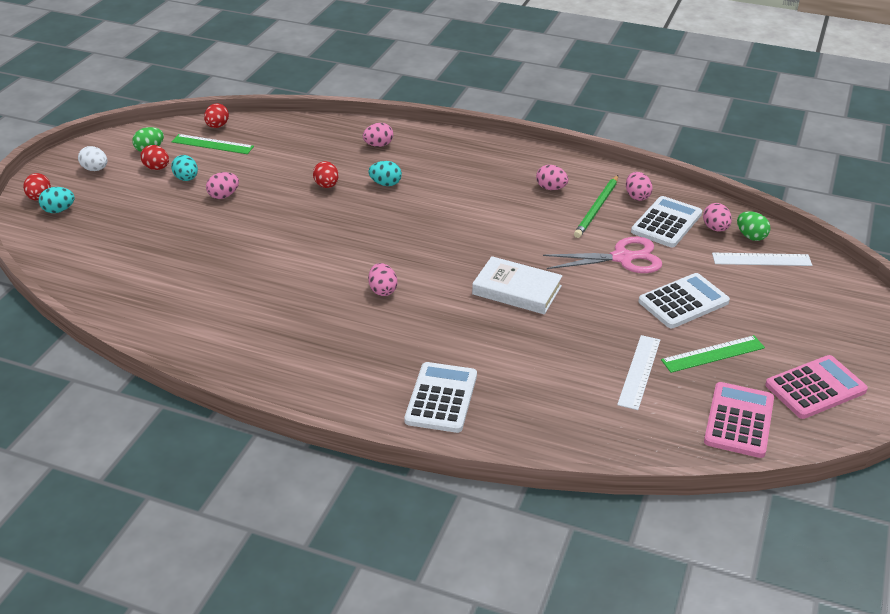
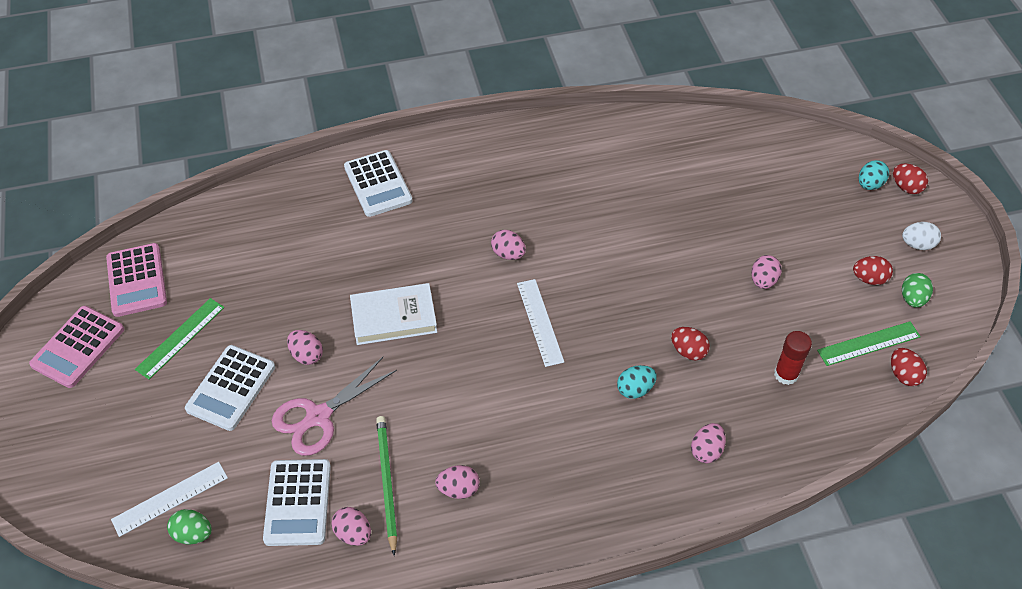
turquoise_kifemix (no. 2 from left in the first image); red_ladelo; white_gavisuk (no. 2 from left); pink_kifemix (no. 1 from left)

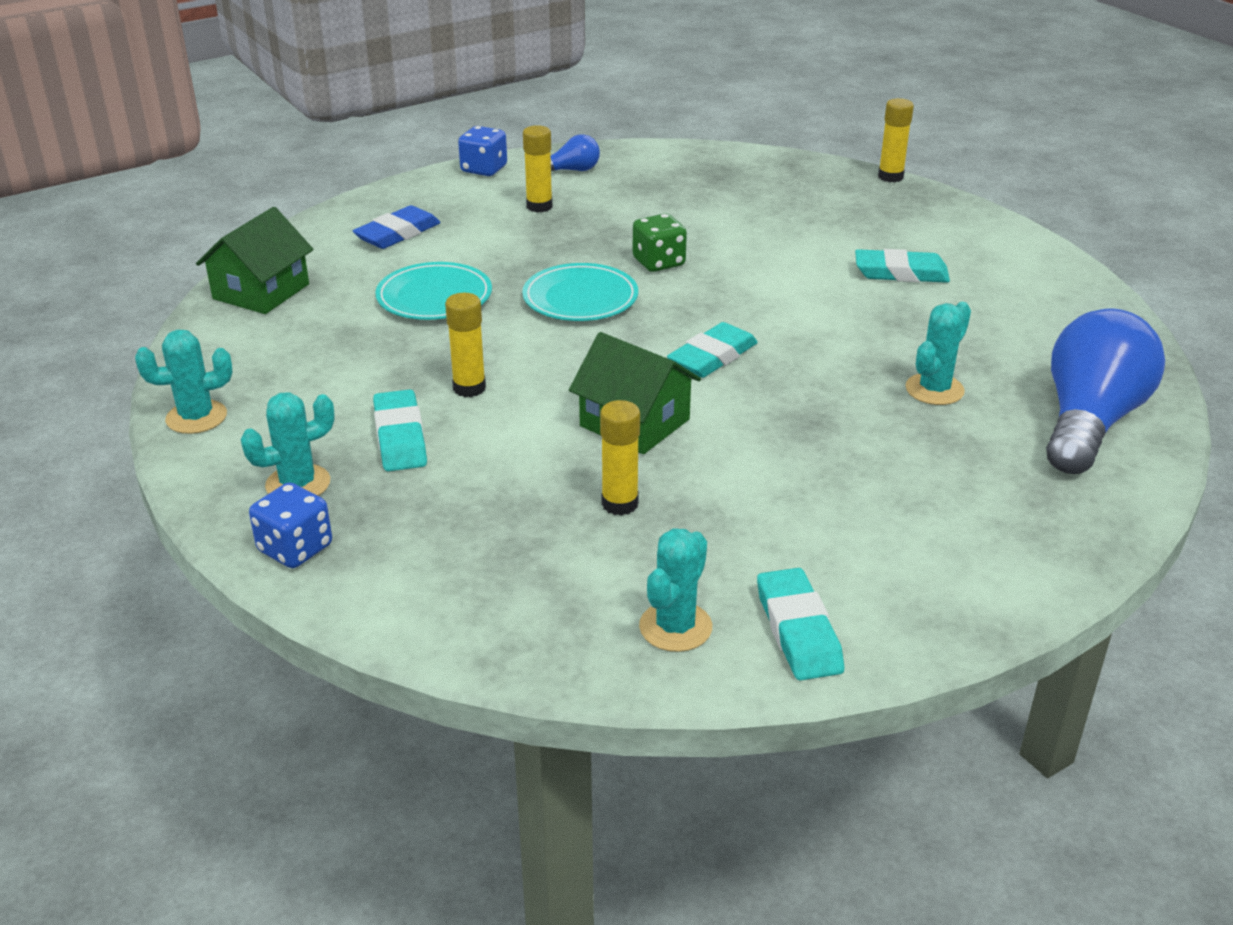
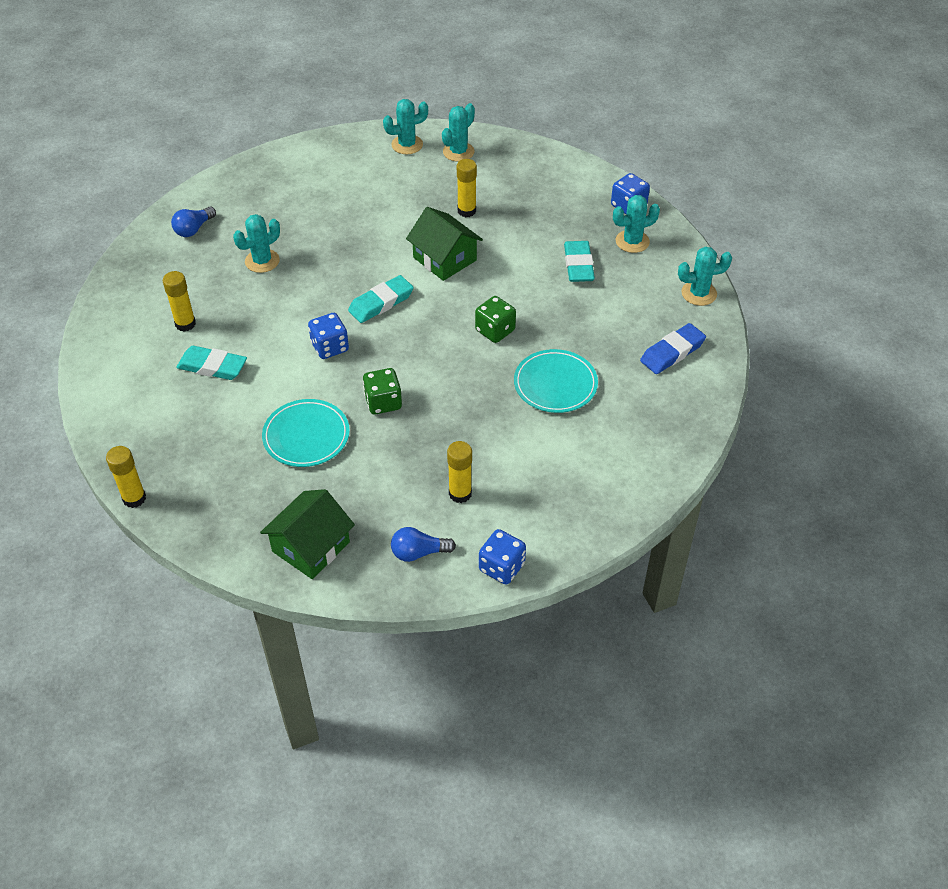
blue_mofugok (no. 1 from left); green_mofugok (no. 2 from left); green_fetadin (no. 1 from left); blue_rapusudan; yellow_ladelo (no. 2 from left); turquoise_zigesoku (no. 1 from left); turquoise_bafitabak (no. 2 from left); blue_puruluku (no. 1 from left)

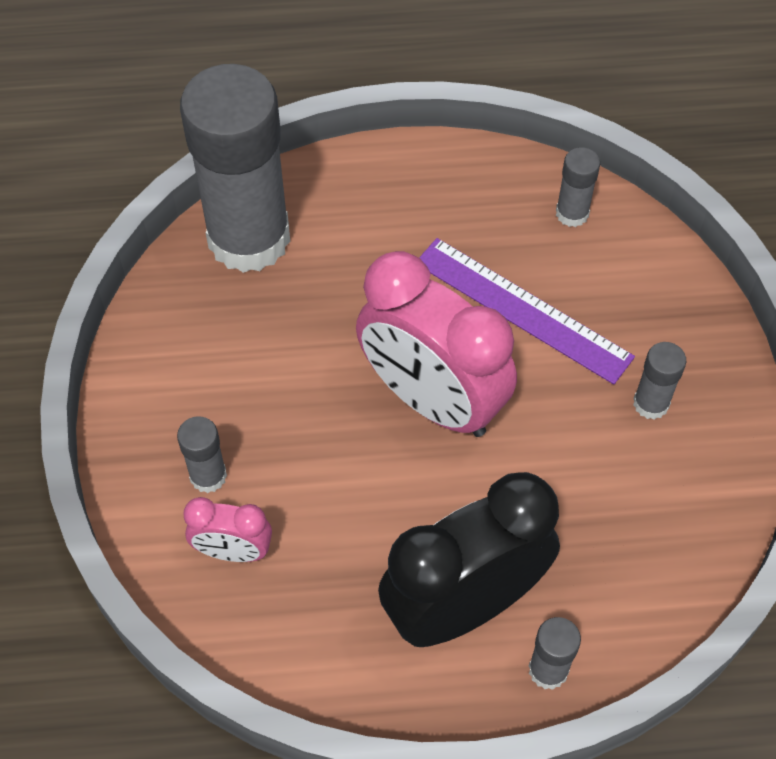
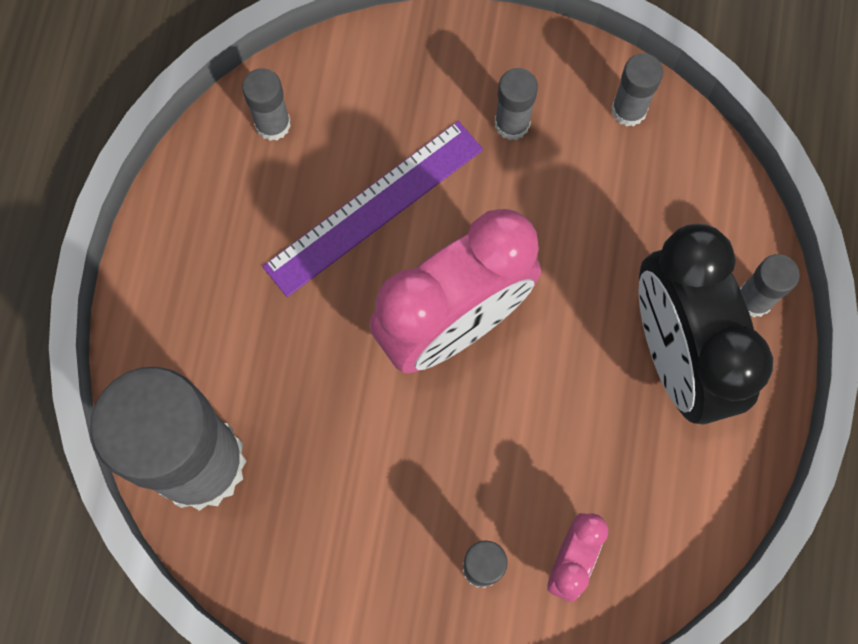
grey_ladelo (no. 5 from left)

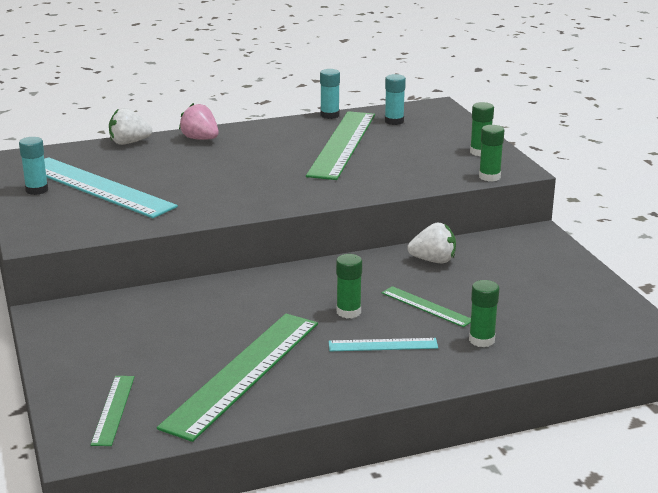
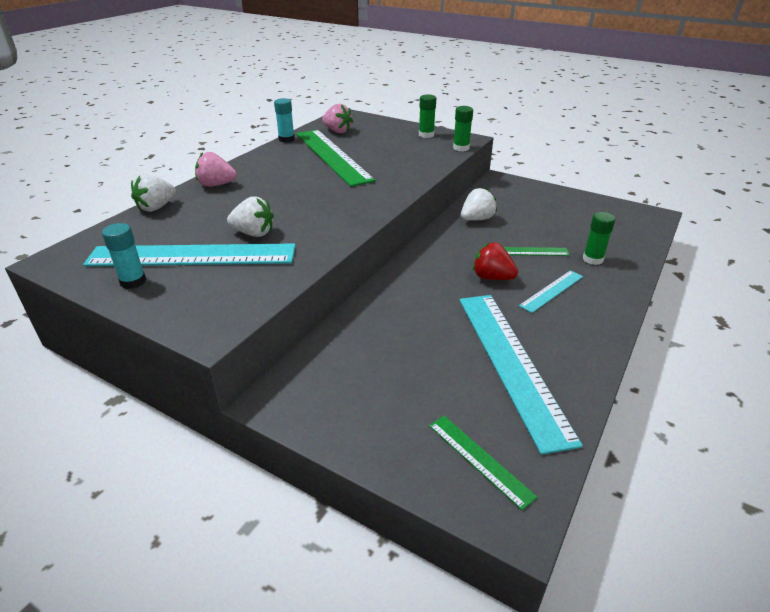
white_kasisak (no. 2 from left); red_kasisak; pink_kasisak (no. 2 from left); turquoise_gavisuk (no. 2 from left)

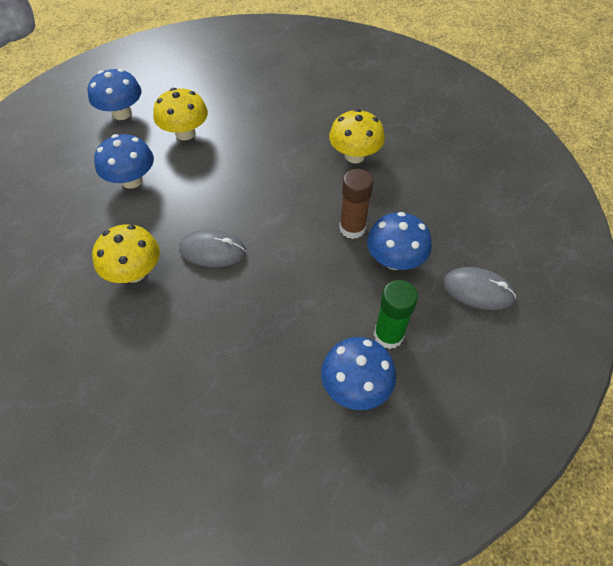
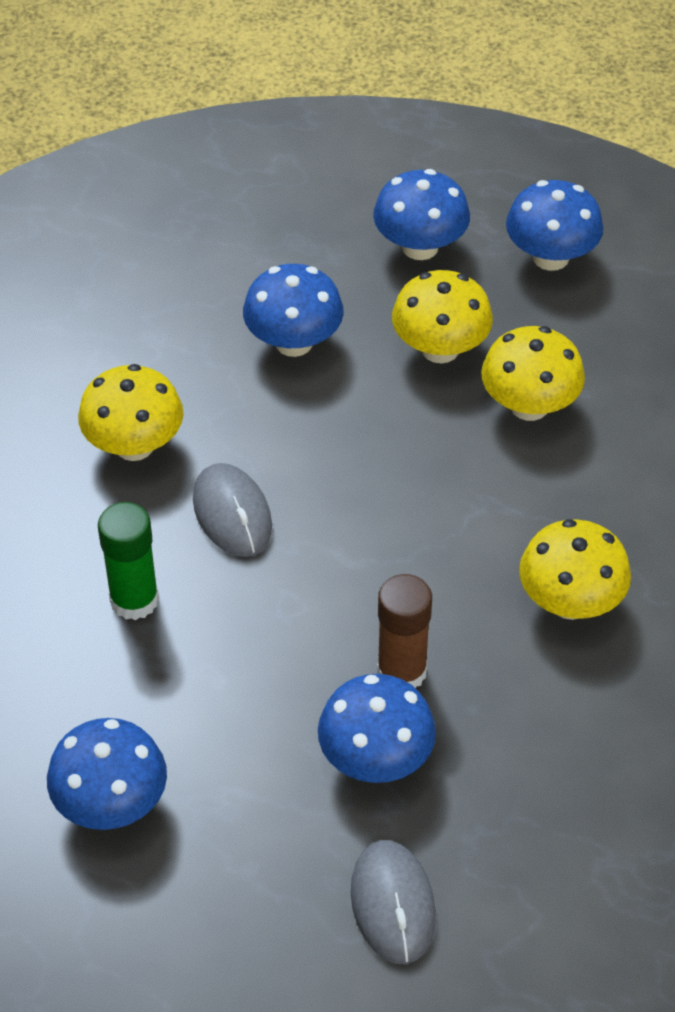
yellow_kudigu (no. 3 from left); blue_kudigu (no. 5 from left); green_ladelo

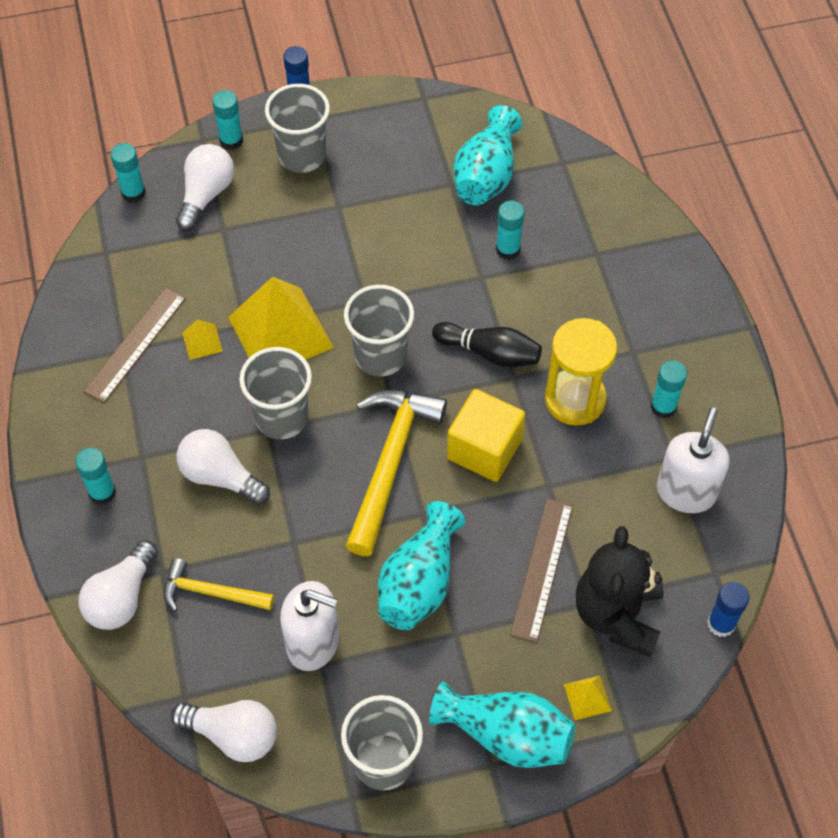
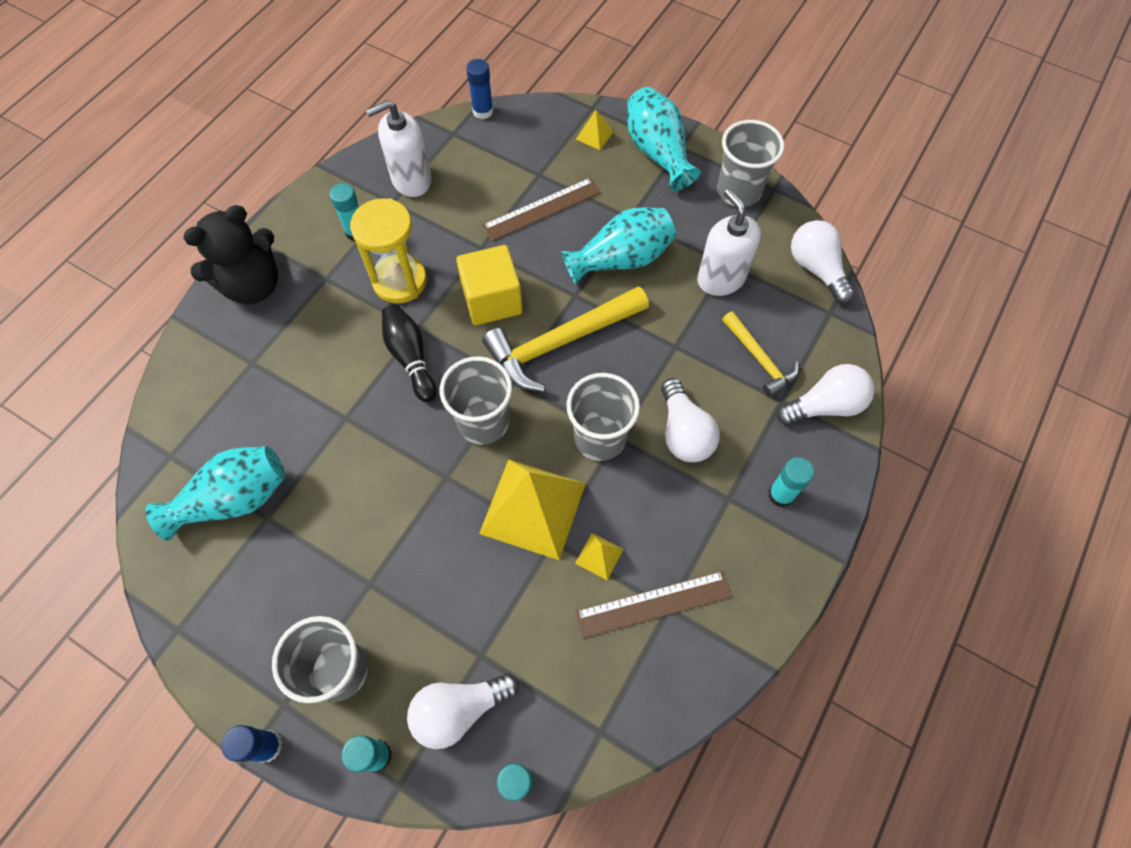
turquoise_ladelo (no. 4 from left in the first image); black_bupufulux

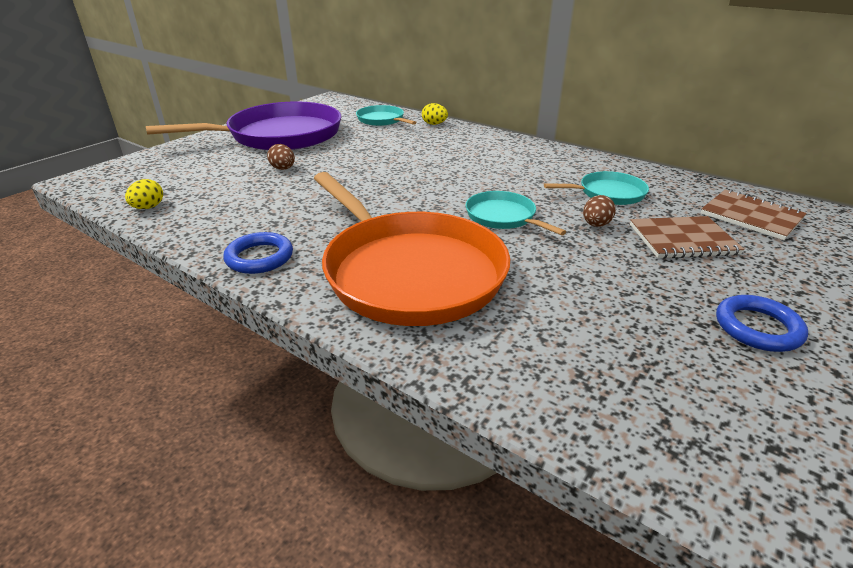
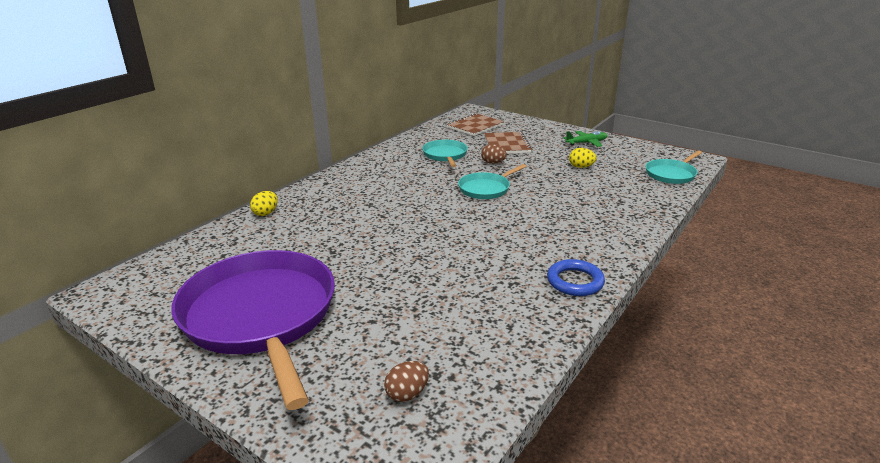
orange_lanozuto; yellow_kifemix (no. 2 from left); brown_kifemix (no. 1 from left); turquoise_lanozuto (no. 3 from left); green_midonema

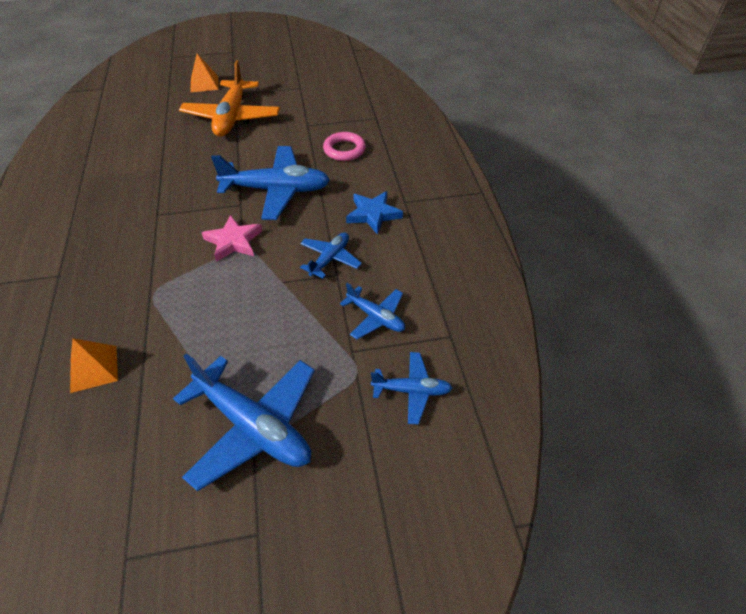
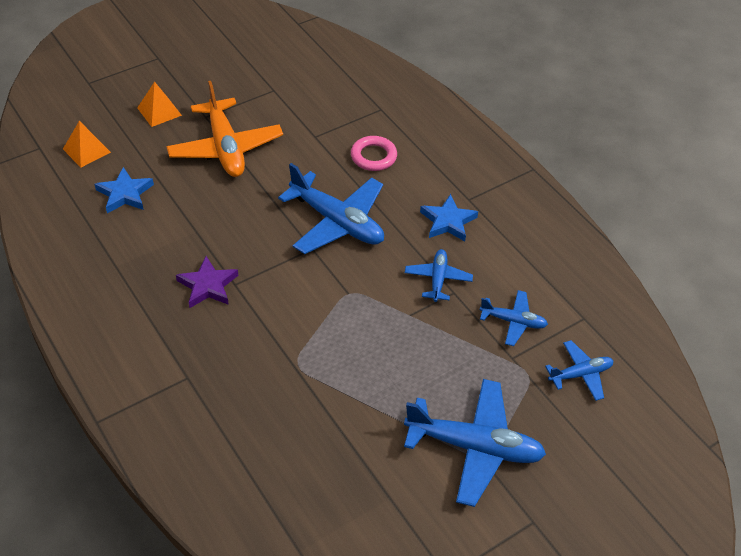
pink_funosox; blue_funosox (no. 1 from left); purple_funosox; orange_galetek (no. 1 from left); blue_midonema (no. 1 from left)

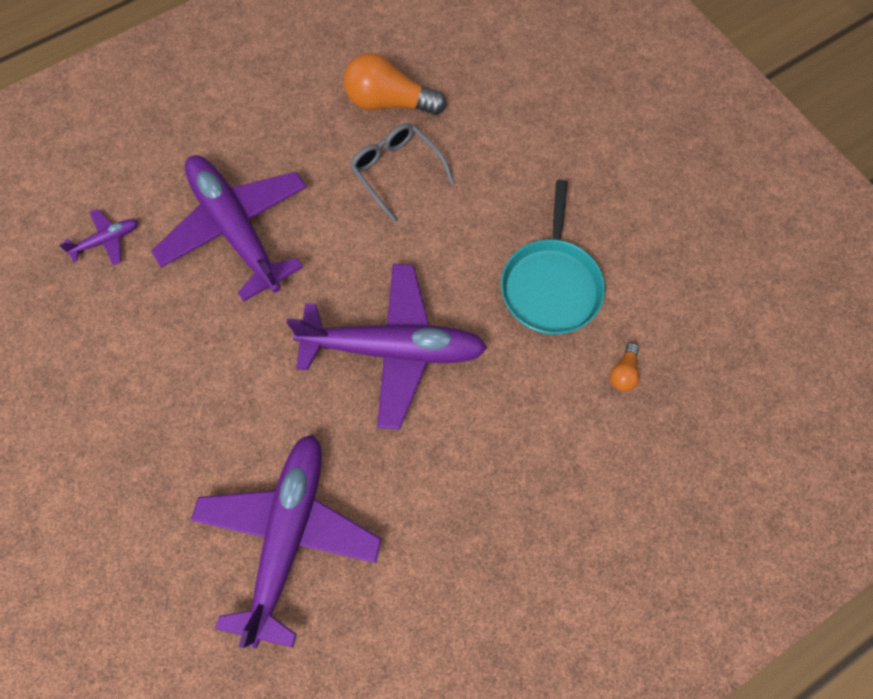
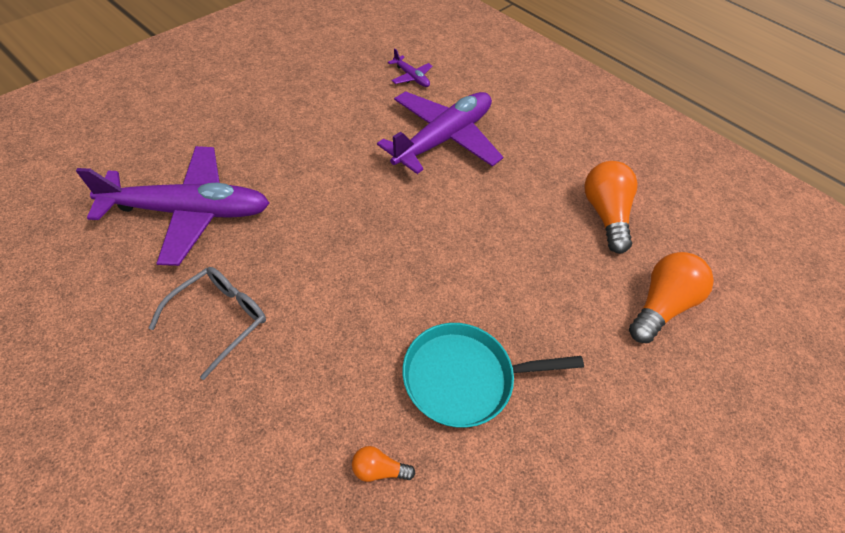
purple_midonema (no. 4 from left in the first image); orange_puruluku (no. 3 from left); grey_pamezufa

